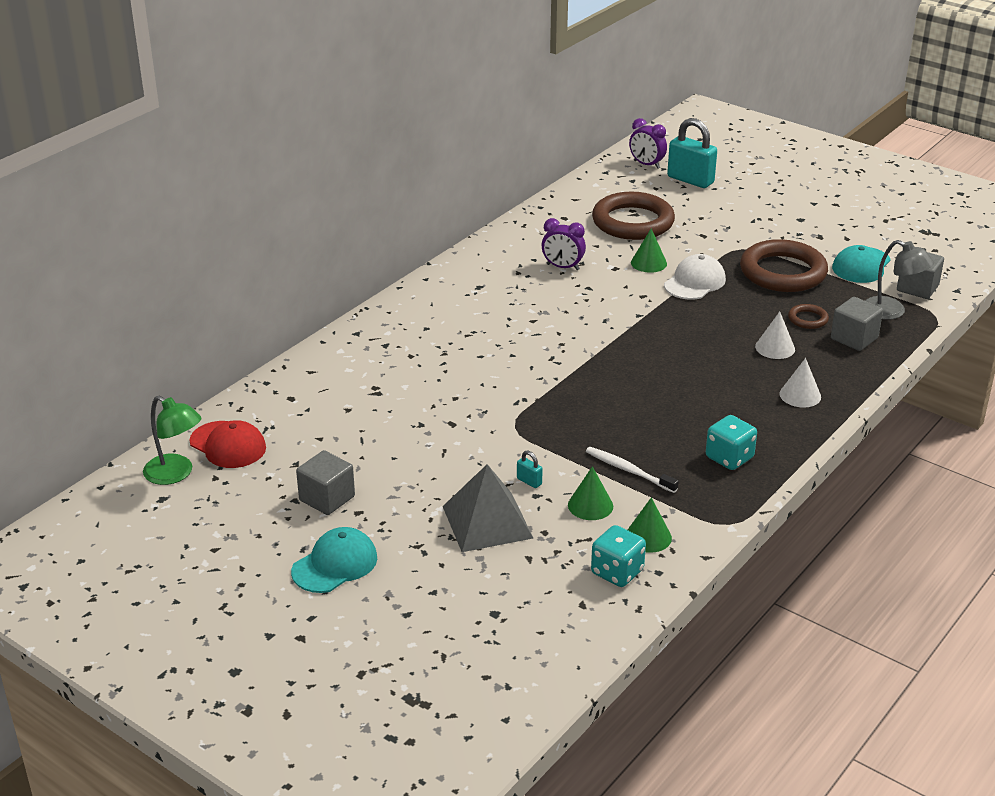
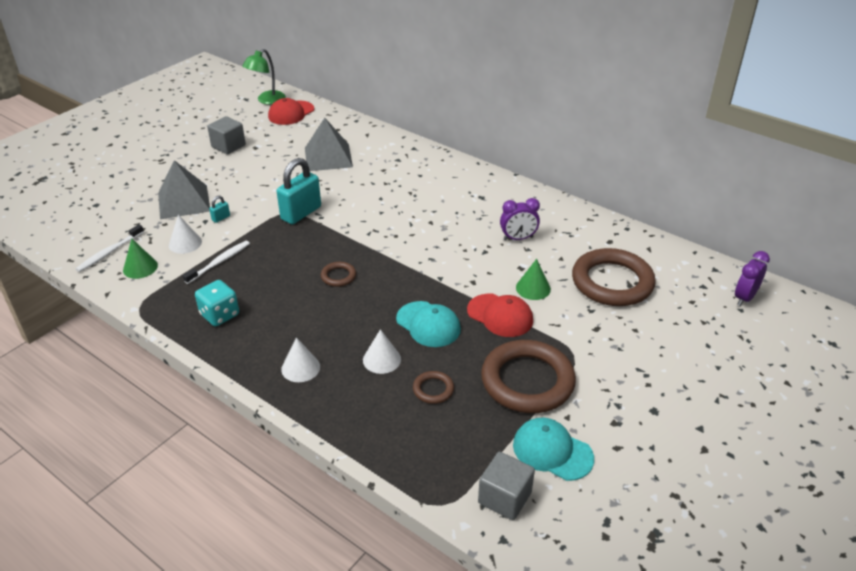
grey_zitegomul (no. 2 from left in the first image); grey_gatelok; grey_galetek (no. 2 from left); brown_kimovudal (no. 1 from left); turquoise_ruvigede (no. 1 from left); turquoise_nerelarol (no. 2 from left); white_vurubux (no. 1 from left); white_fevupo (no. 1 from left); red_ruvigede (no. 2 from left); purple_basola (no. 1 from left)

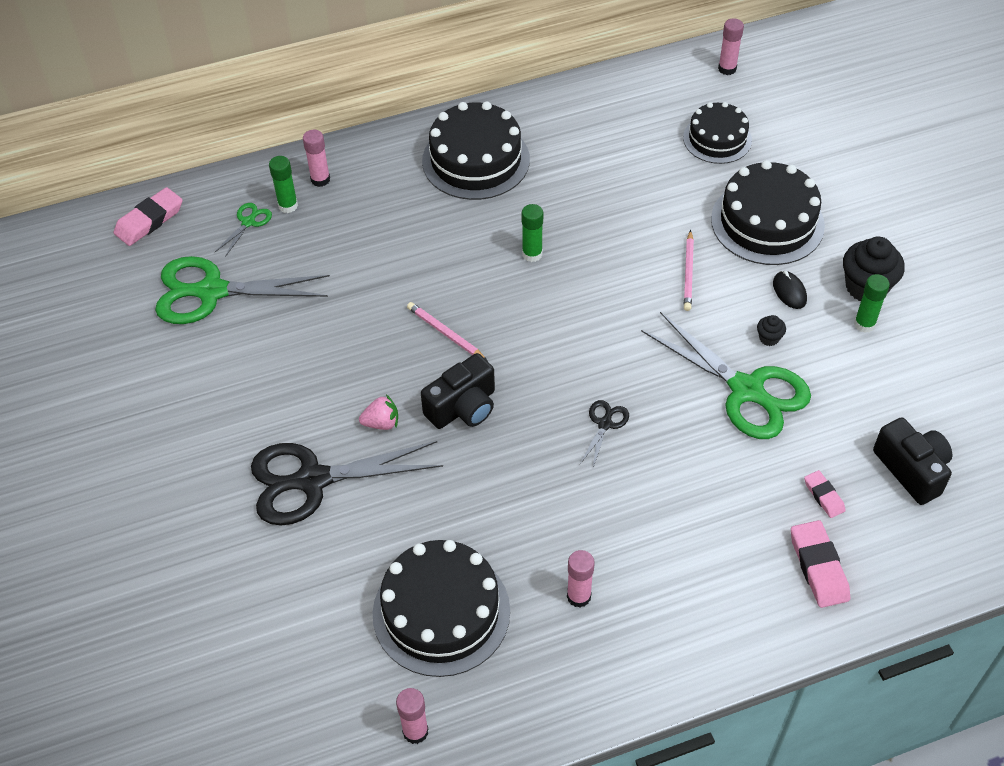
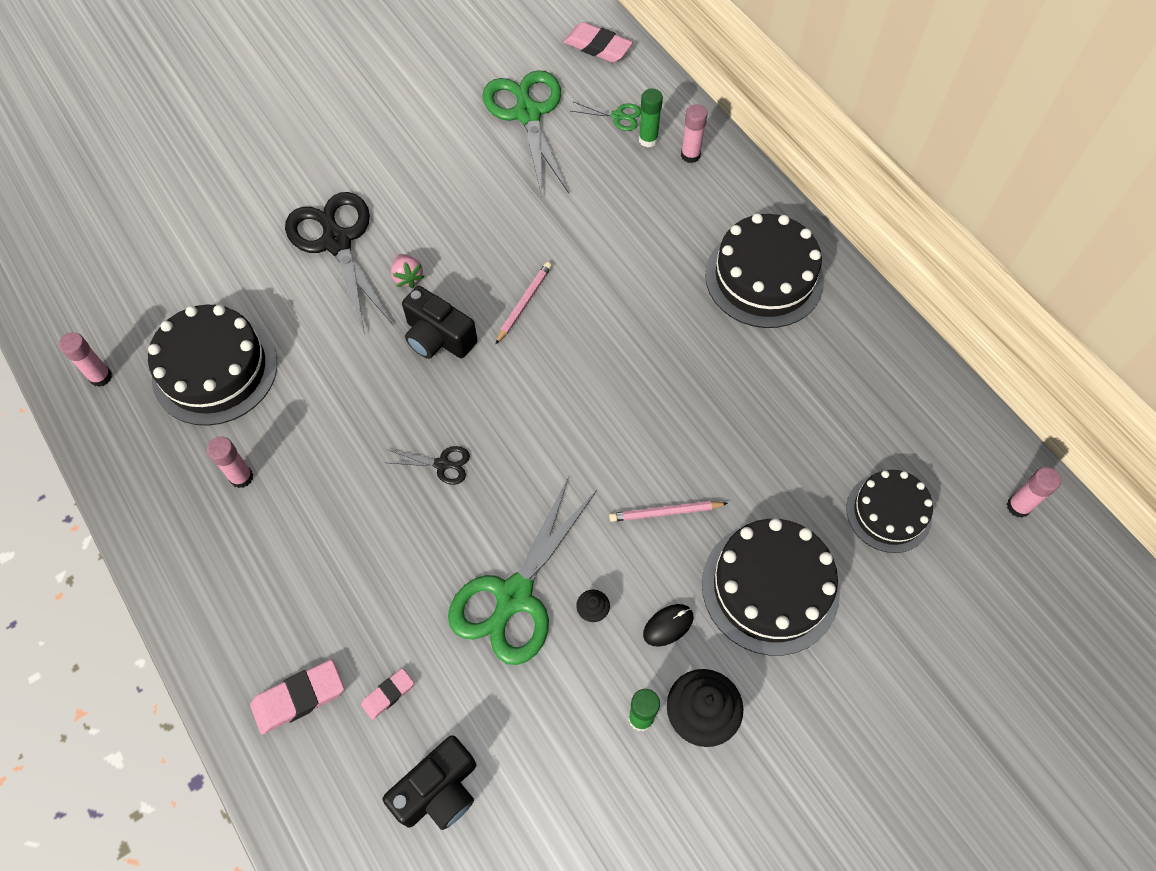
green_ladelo (no. 2 from left in the first image)

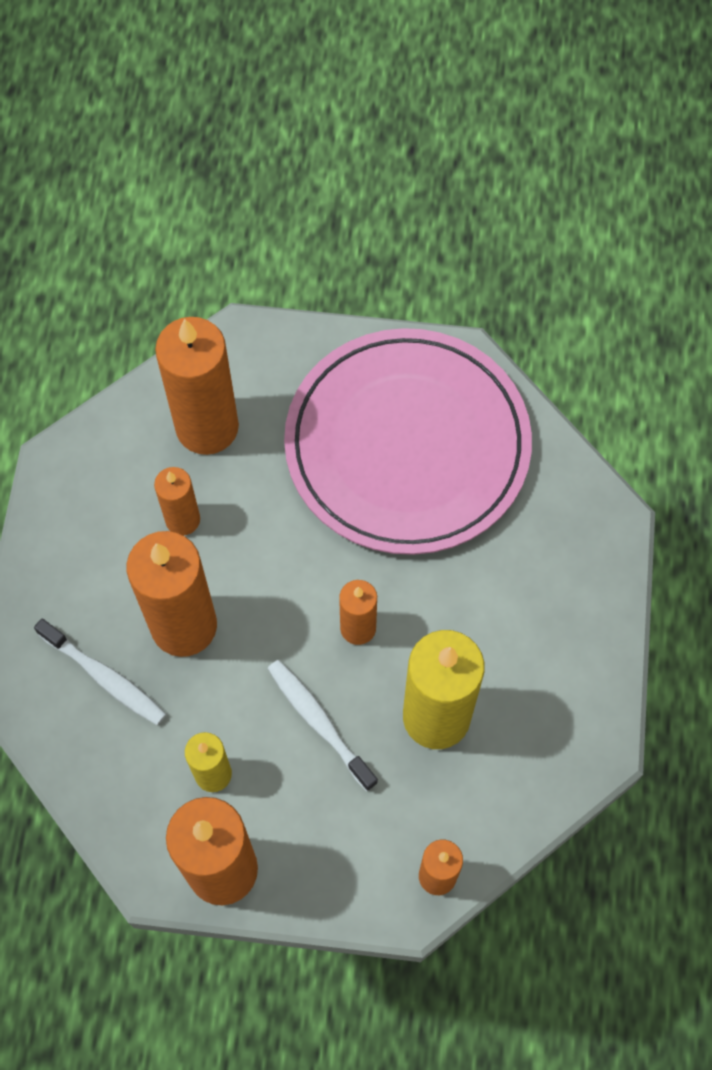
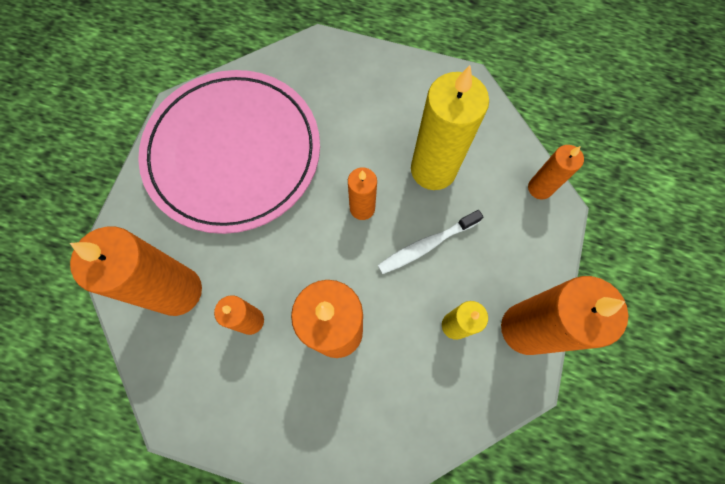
white_vurubux (no. 1 from left in the first image)

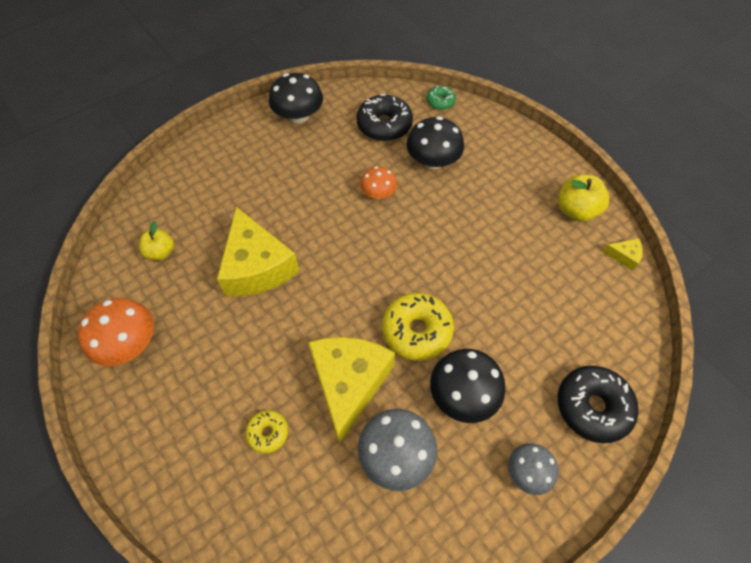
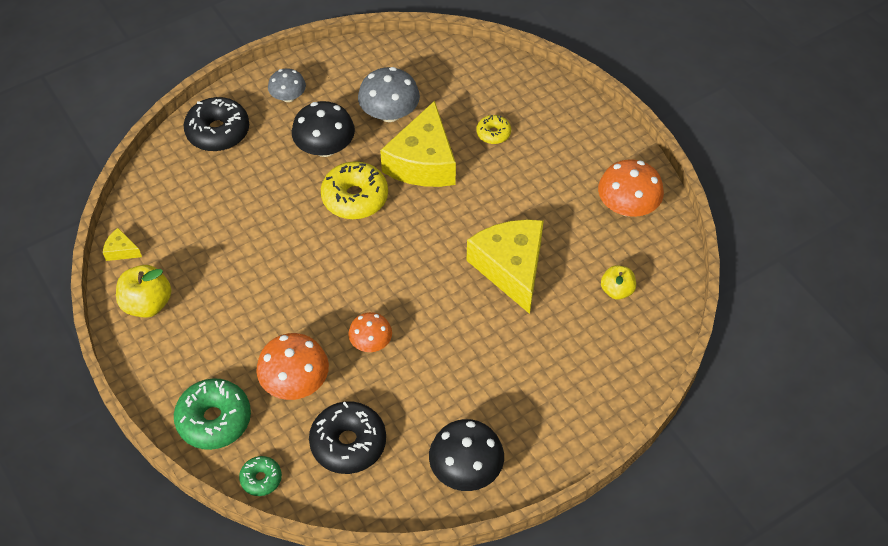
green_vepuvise (no. 1 from left); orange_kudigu (no. 1 from left)

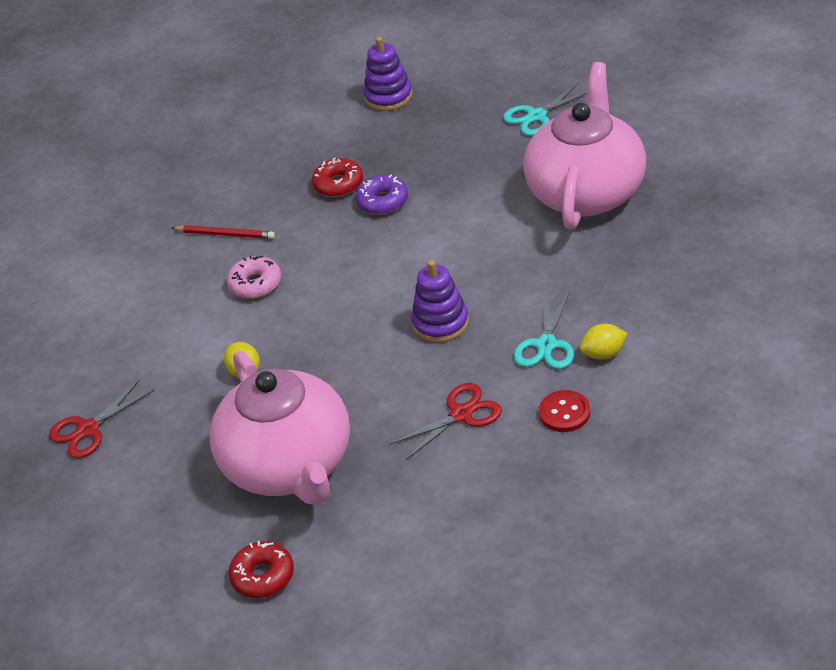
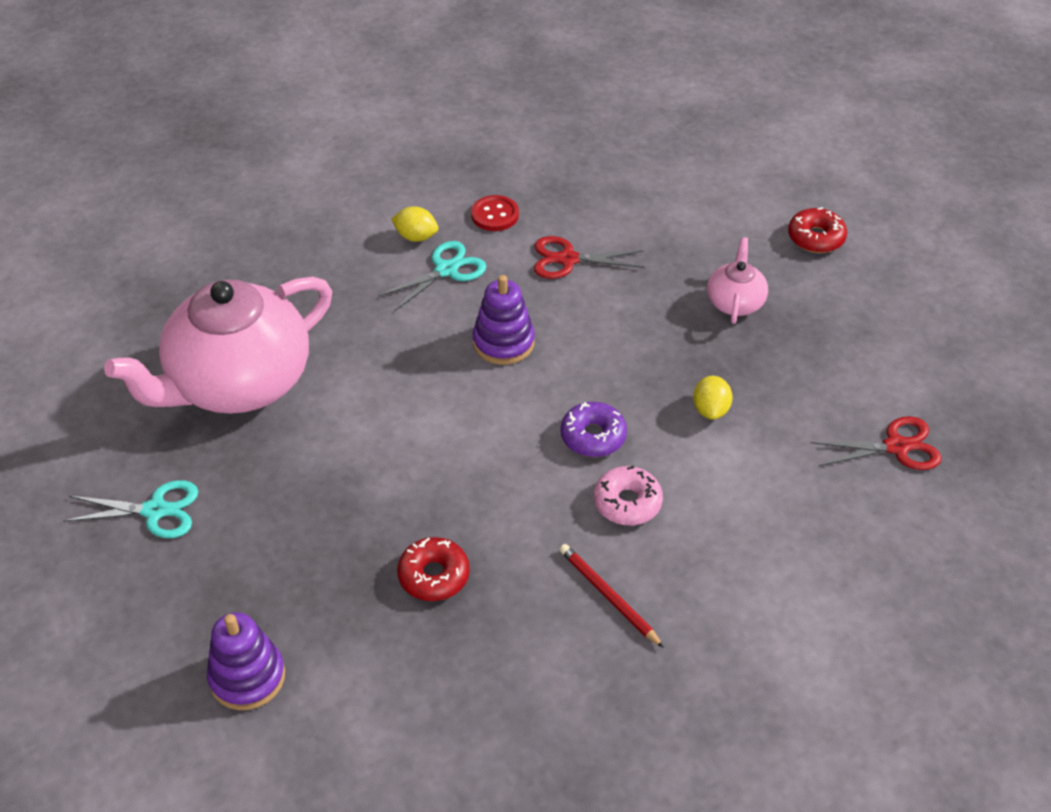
purple_vepuvise; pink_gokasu (no. 2 from left)

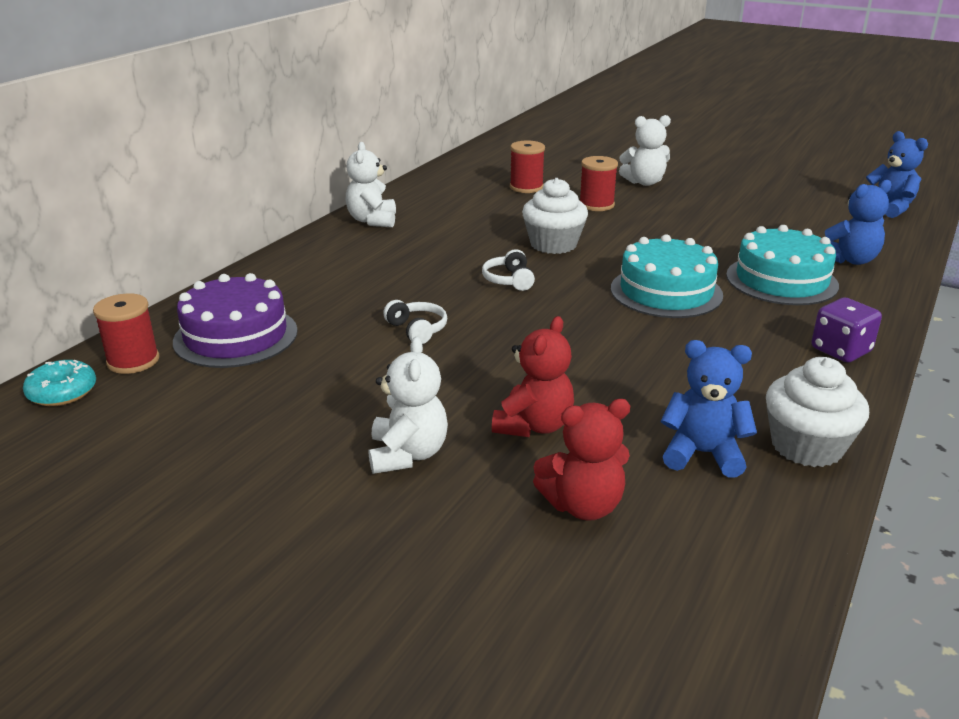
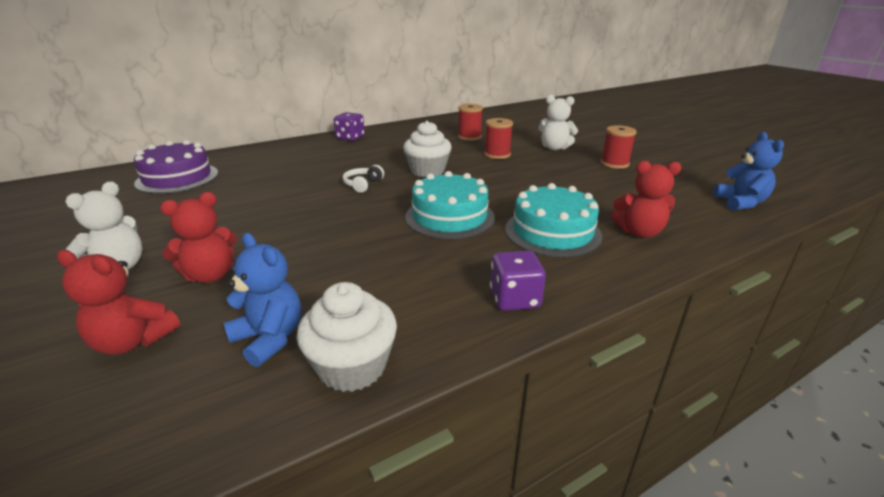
turquoise_vepuvise; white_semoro (no. 1 from left in the first image); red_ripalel (no. 3 from left); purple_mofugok (no. 1 from left); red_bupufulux (no. 3 from left)

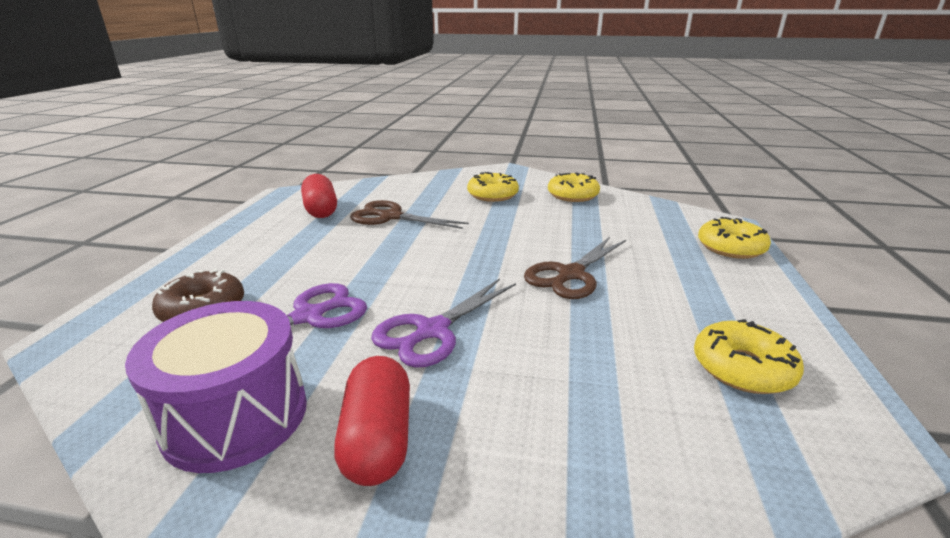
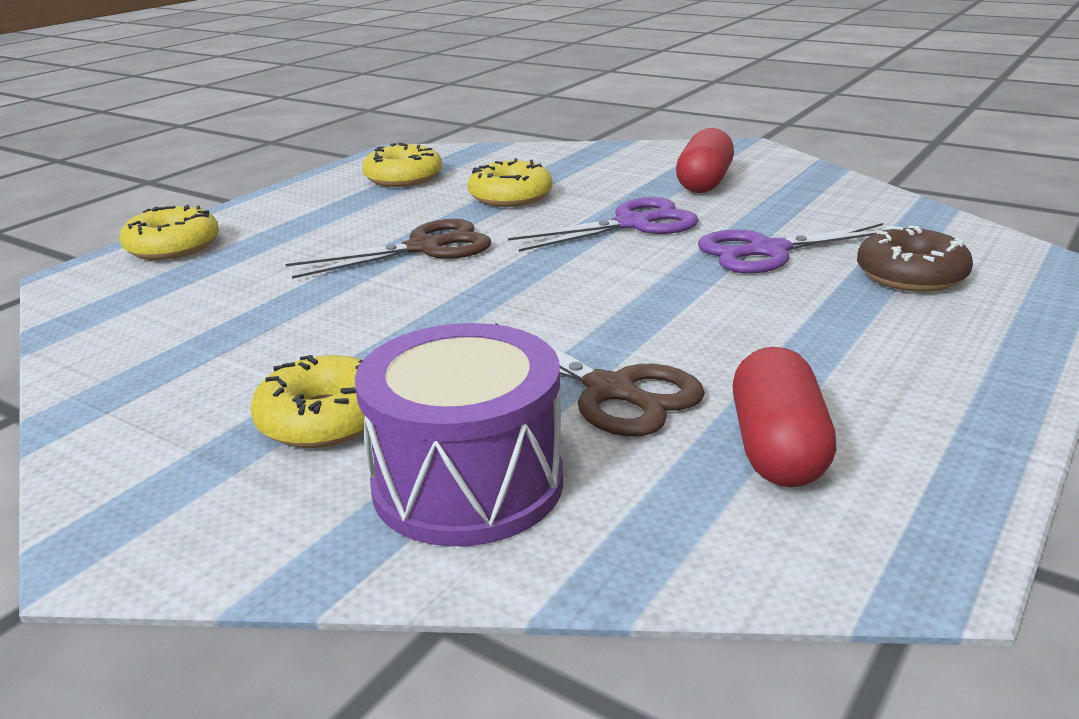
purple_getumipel; yellow_vepuvise (no. 4 from left)

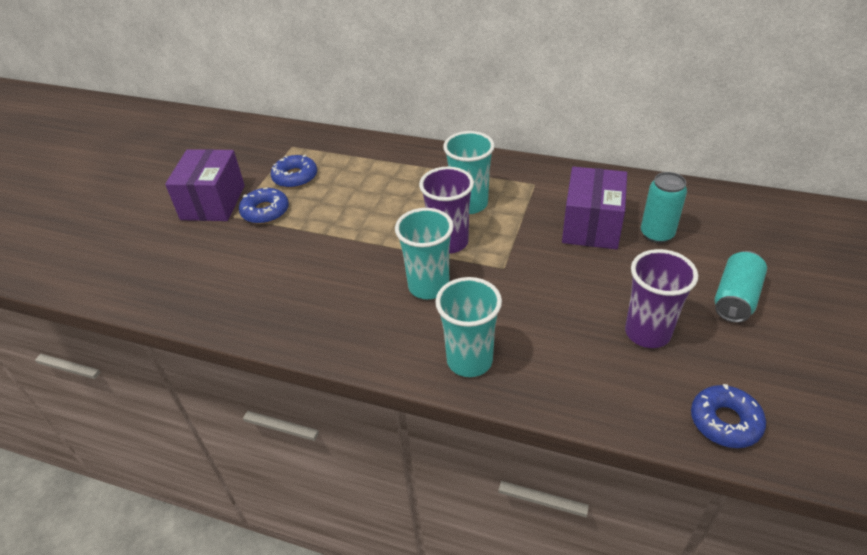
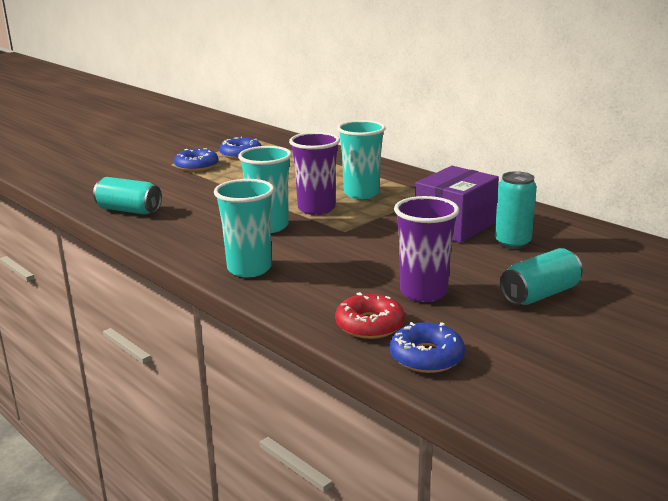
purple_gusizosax (no. 1 from left in the first image); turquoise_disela (no. 1 from left); red_vepuvise

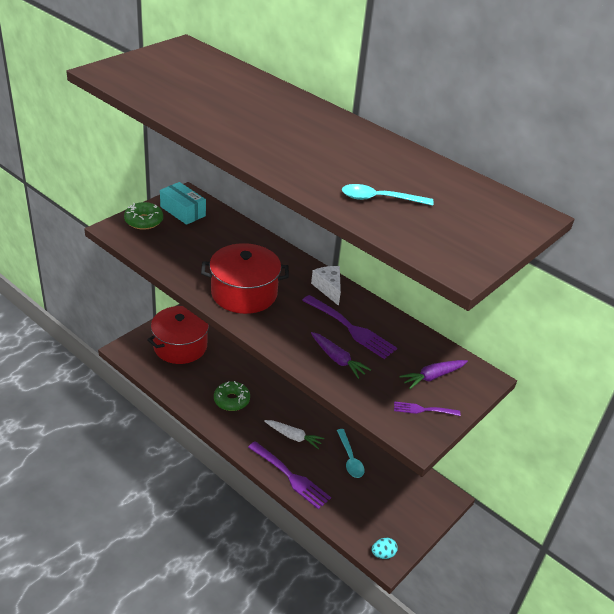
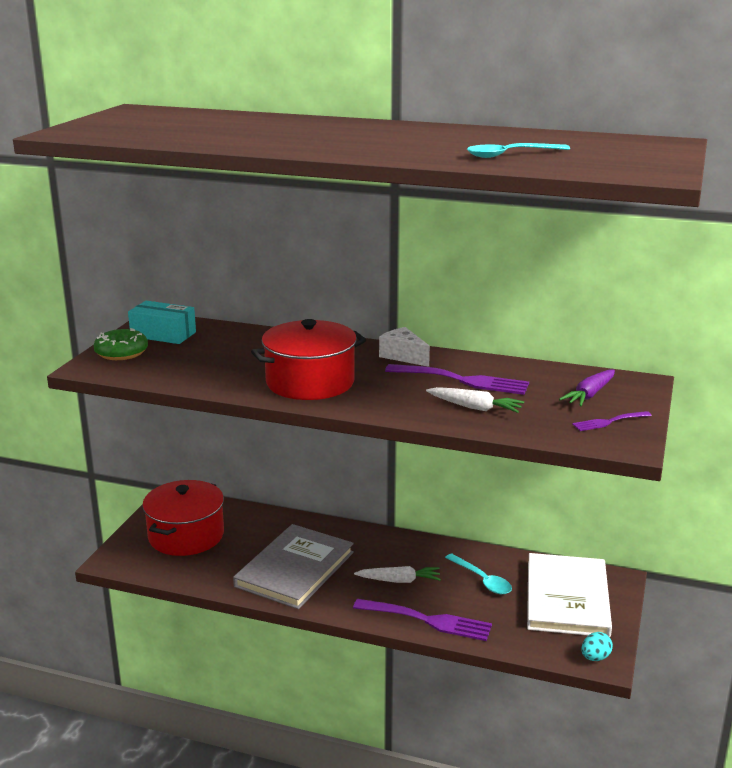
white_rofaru; grey_rofaru; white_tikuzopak (no. 2 from left)

